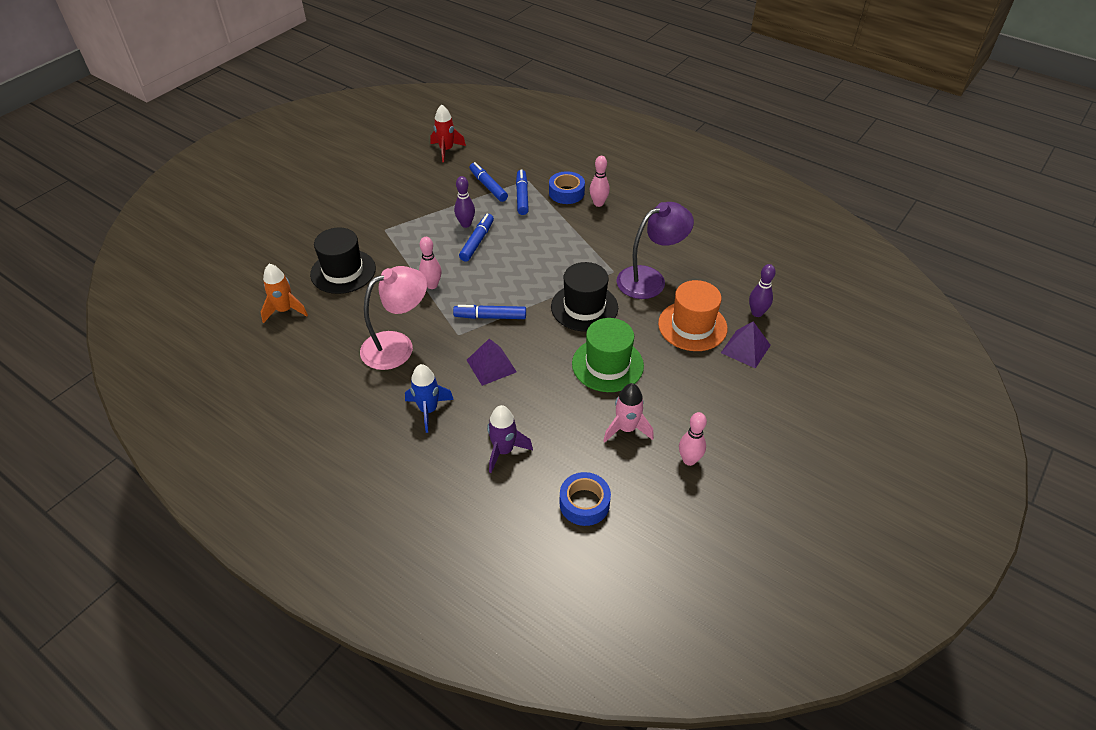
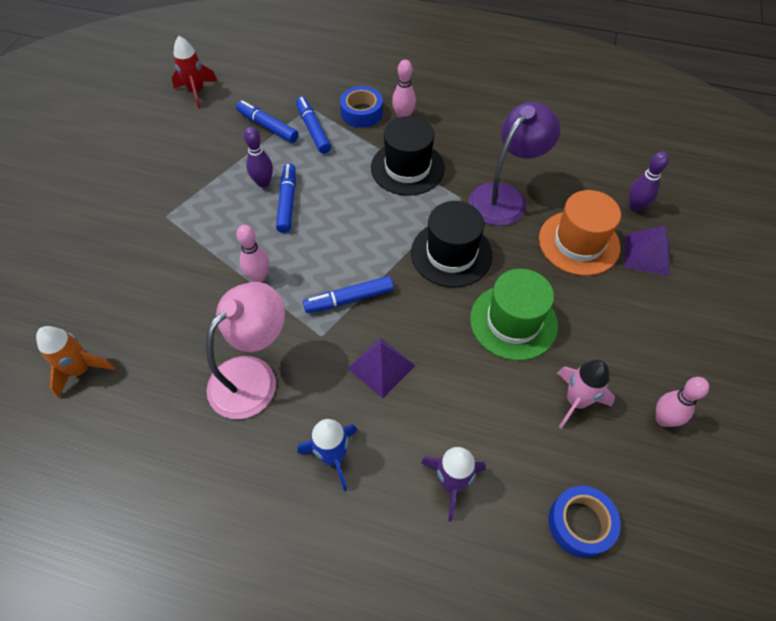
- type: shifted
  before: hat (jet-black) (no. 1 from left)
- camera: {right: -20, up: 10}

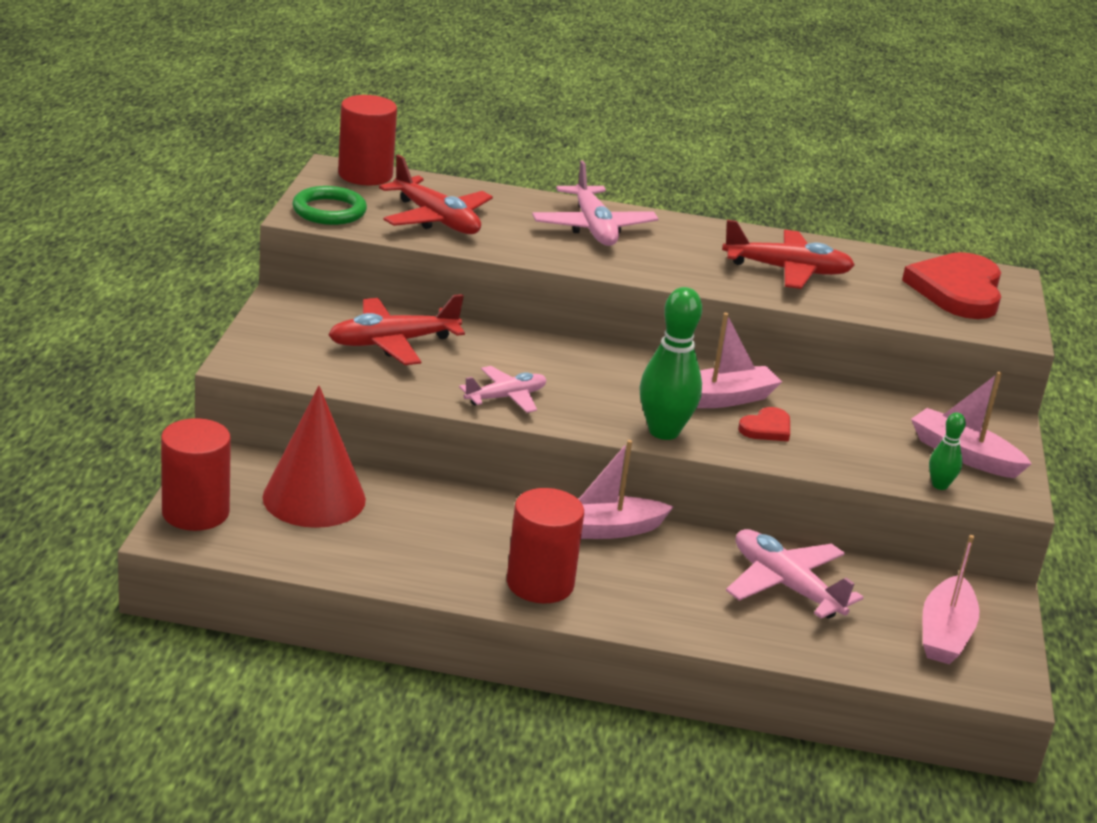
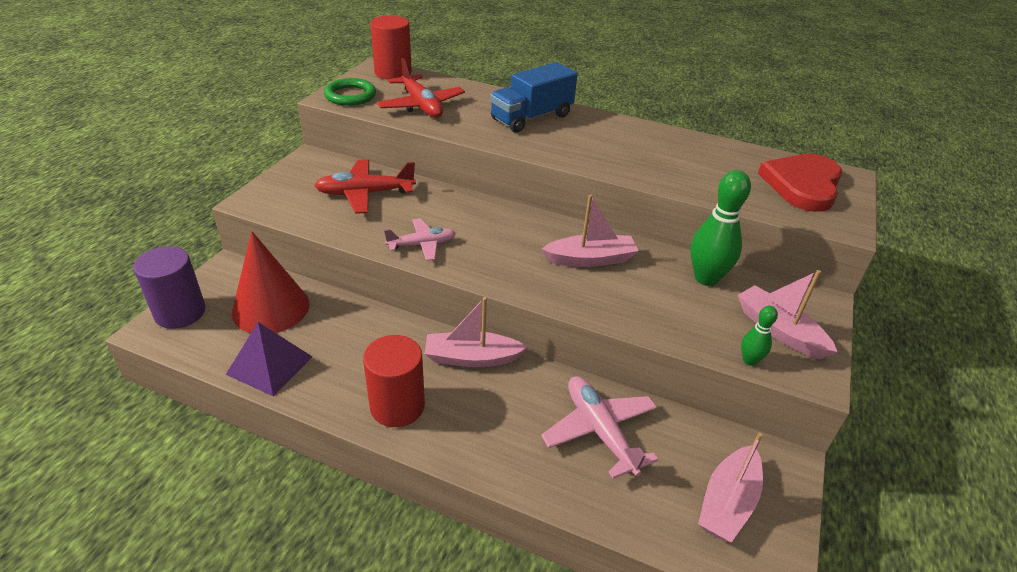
- type: repainted
  before: cylinder shape (scarlet) (no. 1 from left)
  after: cylinder shape (purple)
- type: new
  after: solid pyramid (purple)
- type: swapped
  before: plane (rosy) (no. 2 from left)
  after: toy truck (royal blue)
- type: shifted
  before: tenpin (green) (no. 1 from left)
- type: gone
  before: plane (scarlet) (no. 3 from left)
- type: gone
  before: love heart (scarlet) (no. 1 from left)
- camera: {right: 15, up: 10}

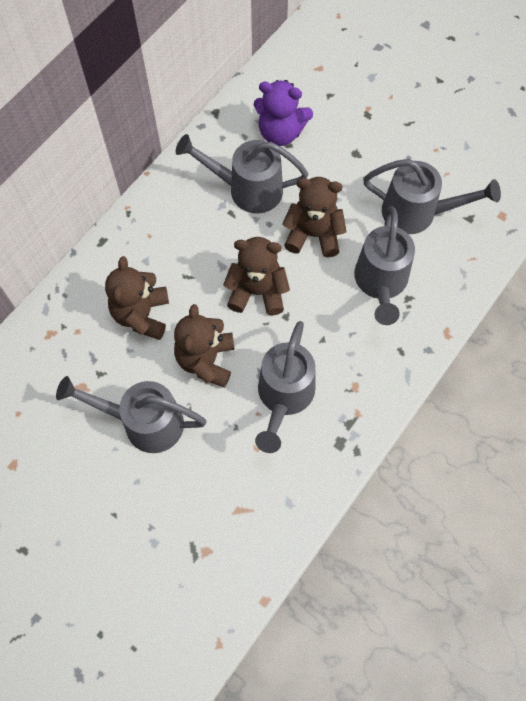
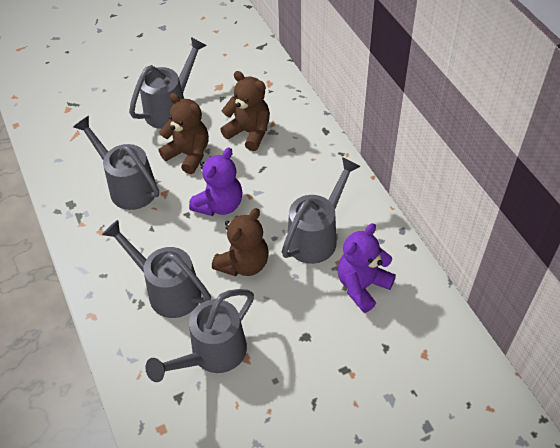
- type: repainted
  before: teddy (dark brown) (no. 3 from left)
  after: teddy (purple) (no. 1 from left)
- camera: {right: 120, up: -15}

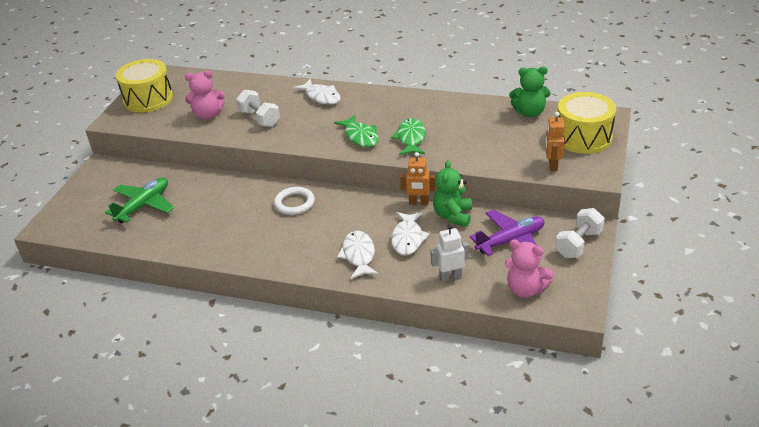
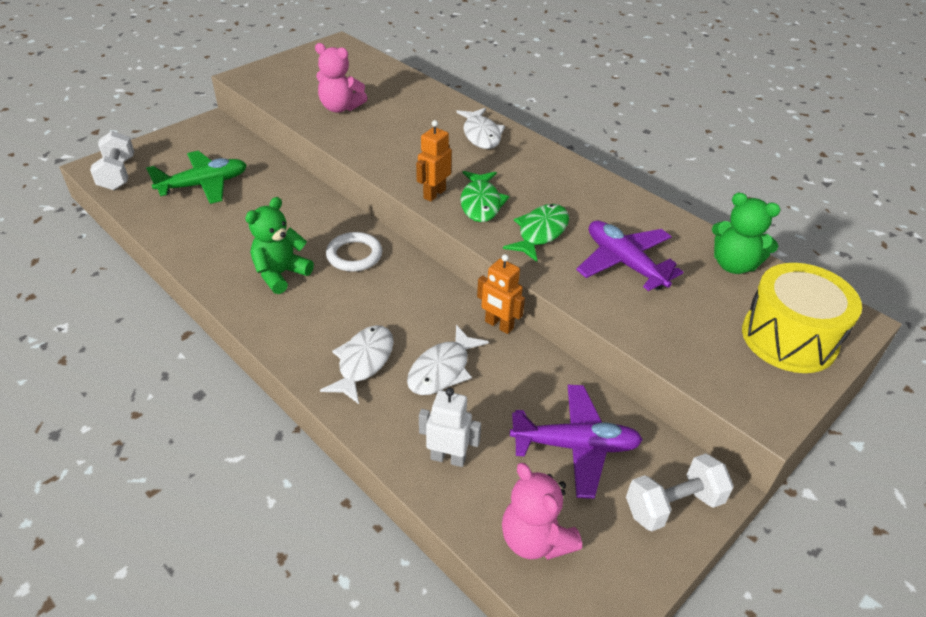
- type: shifted
  before: dumbbell (white) (no. 1 from left)
- type: shifted
  before: teddy (green) (no. 1 from left)
- type: shifted
  before: robot figure (orange) (no. 2 from left in the first image)
  after: robot figure (orange) (no. 1 from left)
- type: new
  after: plane (purple) (no. 2 from left)
- type: gone
  before: toy drum (yellow) (no. 1 from left)
- camera: {right: 25, up: 5}

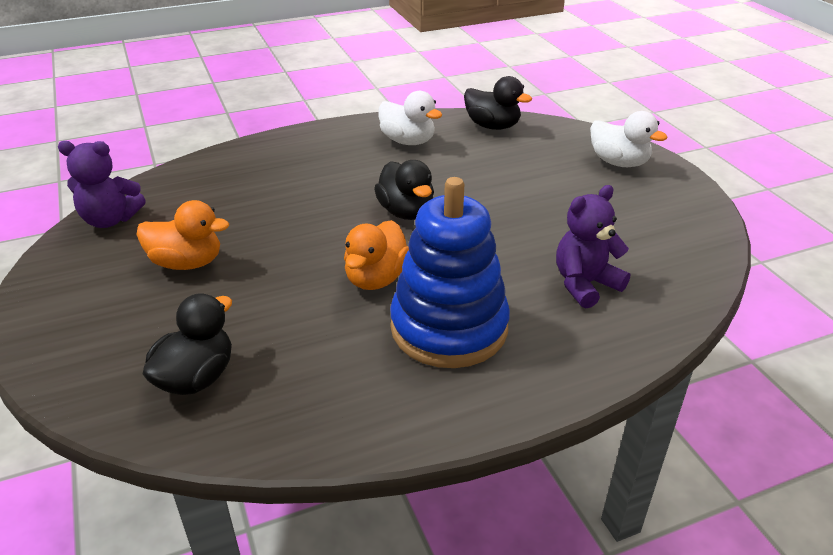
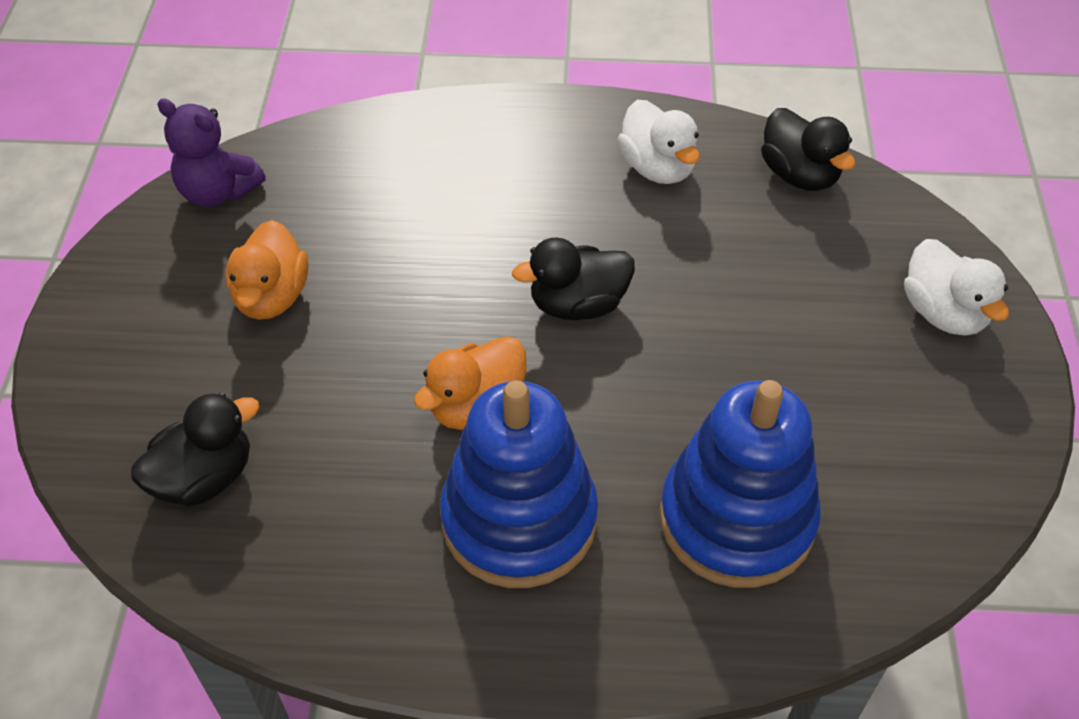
- type: rotated
  before: rubber duck (orange) (no. 1 from left)
  turn: 60
- type: rotated
  before: rubber duck (jet-black) (no. 2 from left)
  turn: 75
- type: swapped
  before: teddy (purple) (no. 2 from left)
  after: stacking rings (royal blue) (no. 2 from left)
- camera: {right: 25, up: 15}

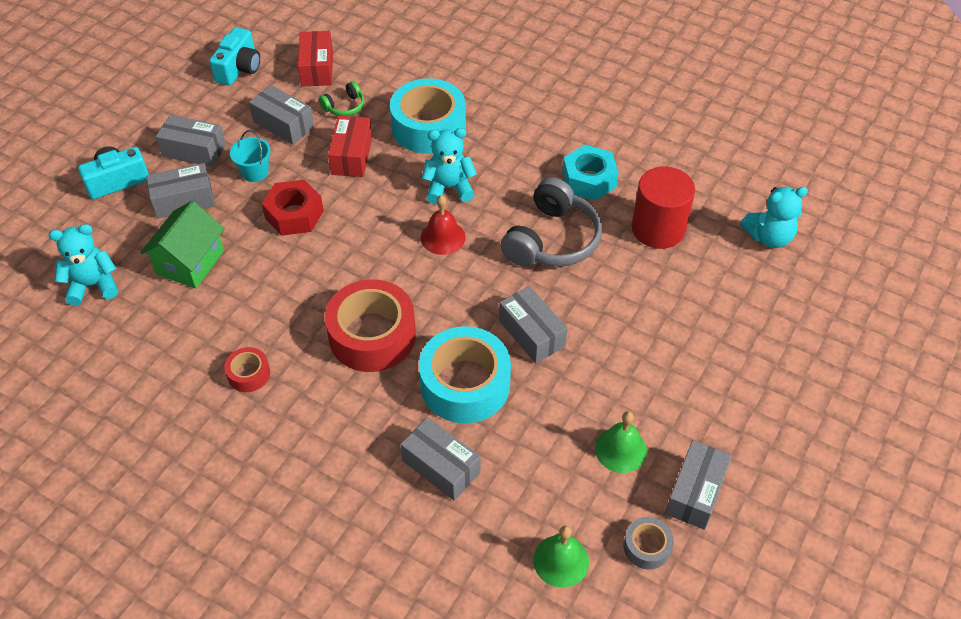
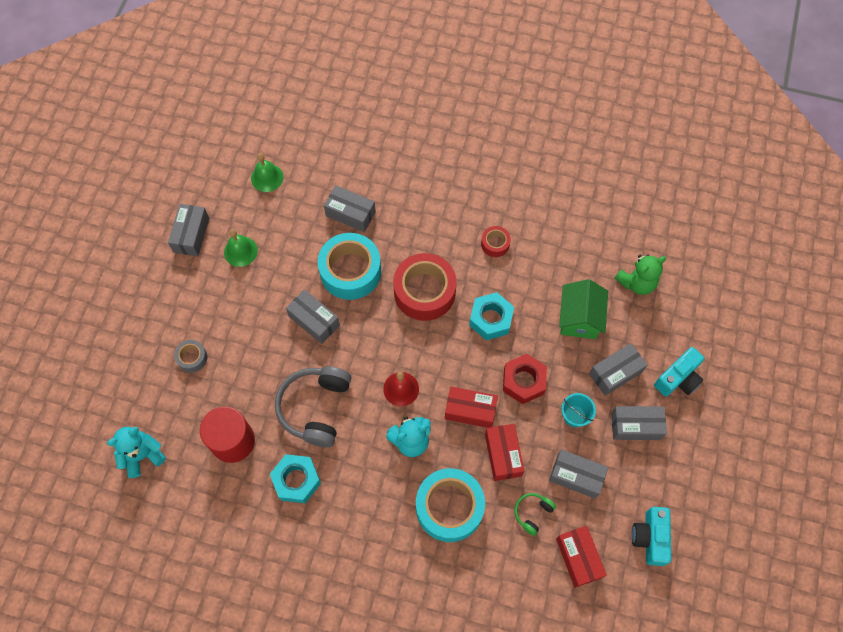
- type: shifted
  before: roll of tape (grey)
- type: new
  after: parcel (scarlet) (no. 1 from left)
- type: new
  after: hexagon nut (turquoise) (no. 2 from left)
- type: repainted
  before: teddy (turquoise) (no. 1 from left)
  after: teddy (green)
- camera: {right: 165, up: 15}

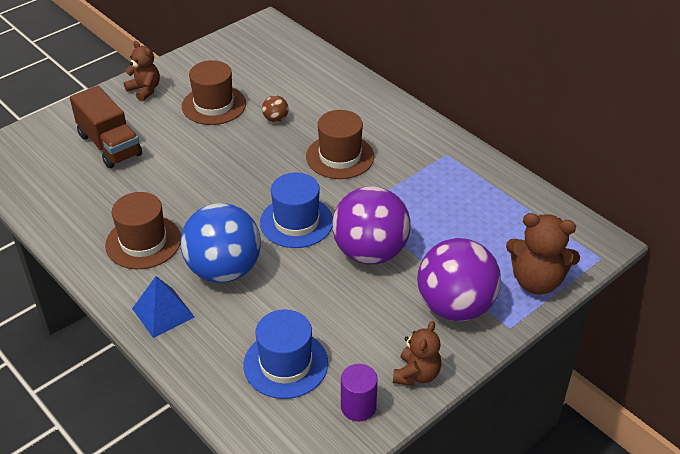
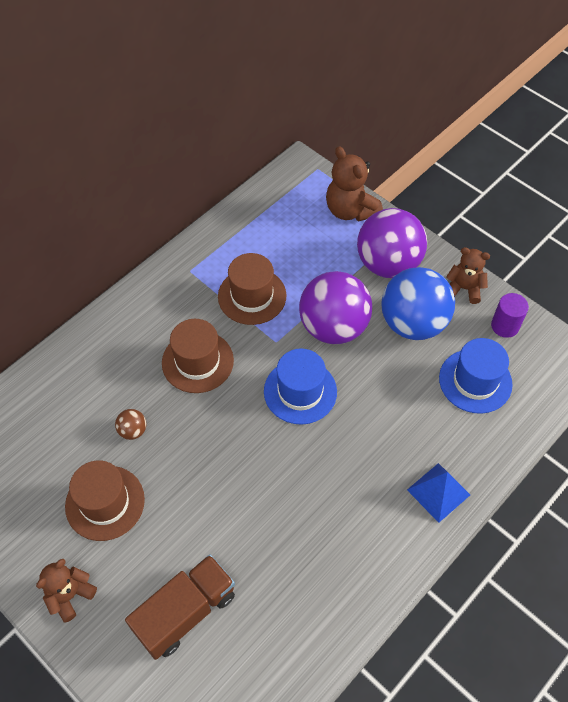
- type: shifted
  before: hat (dark brown) (no. 1 from left in the first image)
  after: hat (dark brown) (no. 3 from left)
- type: rotated
  before: teddy (dark brown) (no. 3 from left in the first image)
  turn: 135
- type: shifted
  before: ball (royal blue)
- camera: {right: -95, up: 15}

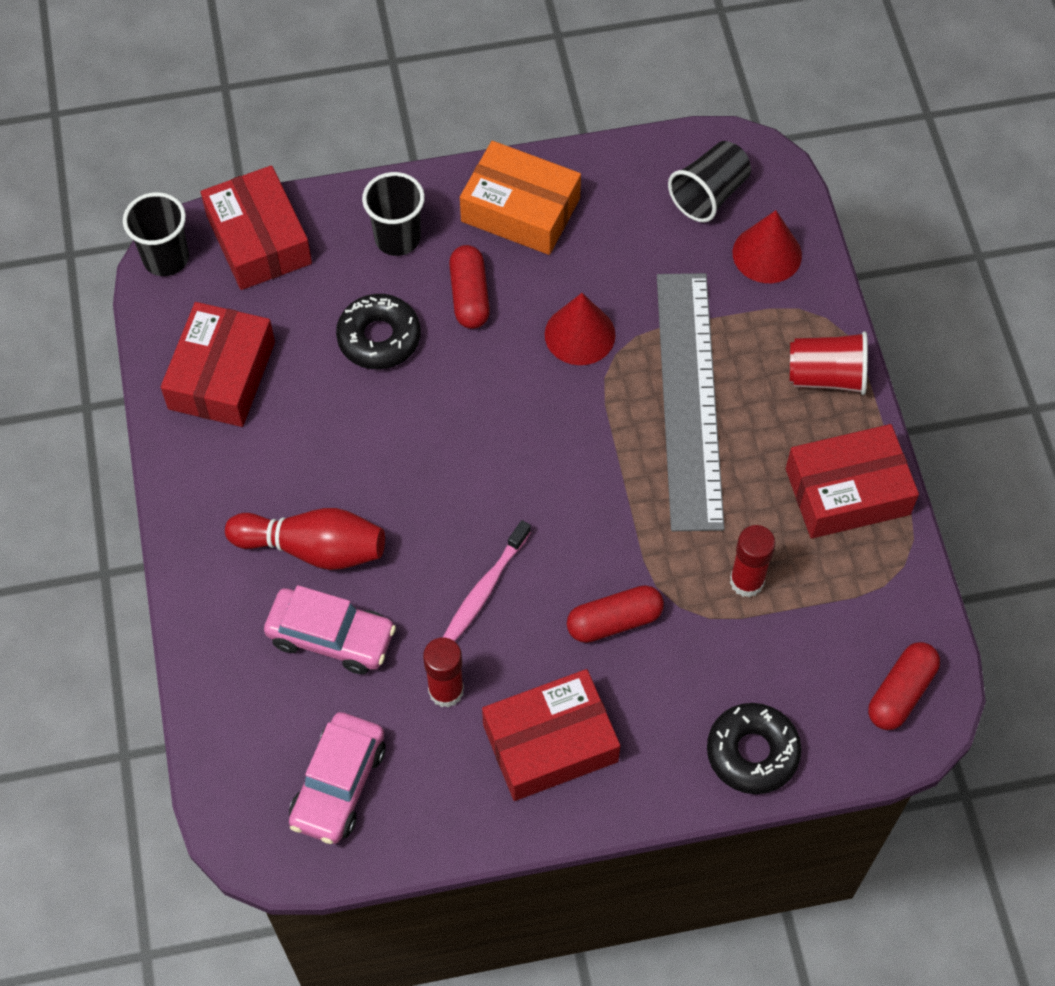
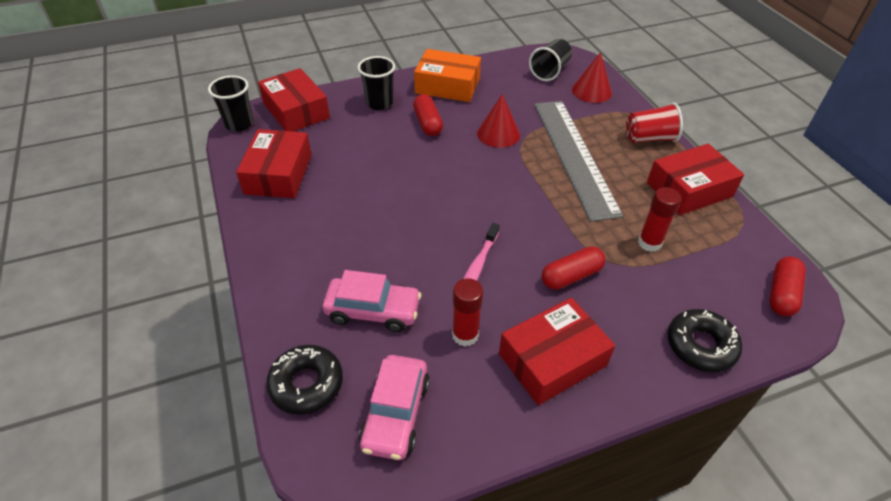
- type: shifted
  before: doughnut (jet-black) (no. 1 from left)
- type: gone
  before: tenpin (scarlet)
- camera: {right: -10, up: -15}

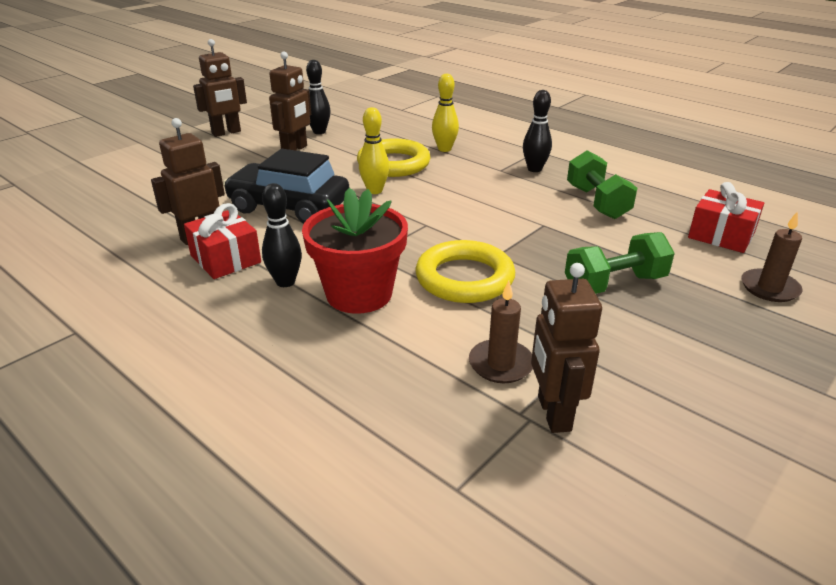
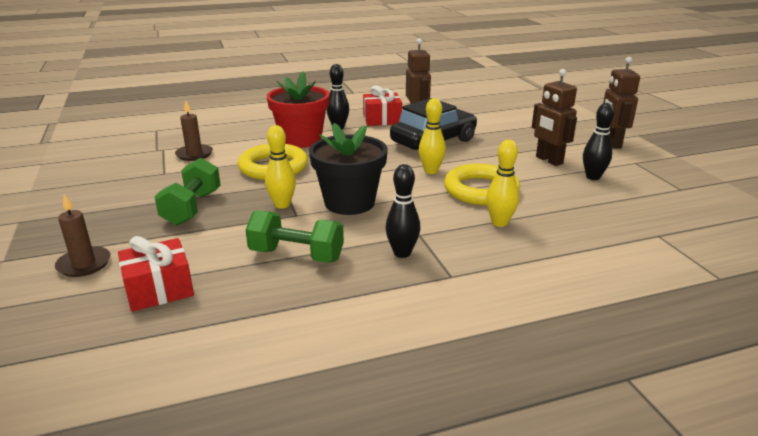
- type: new
  after: tenpin (yellow) (no. 1 from left)
- type: new
  after: plant pot (jet-black)
- type: gone
  before: robot figure (dark brown) (no. 4 from left)
- camera: {right: 120, up: -5}

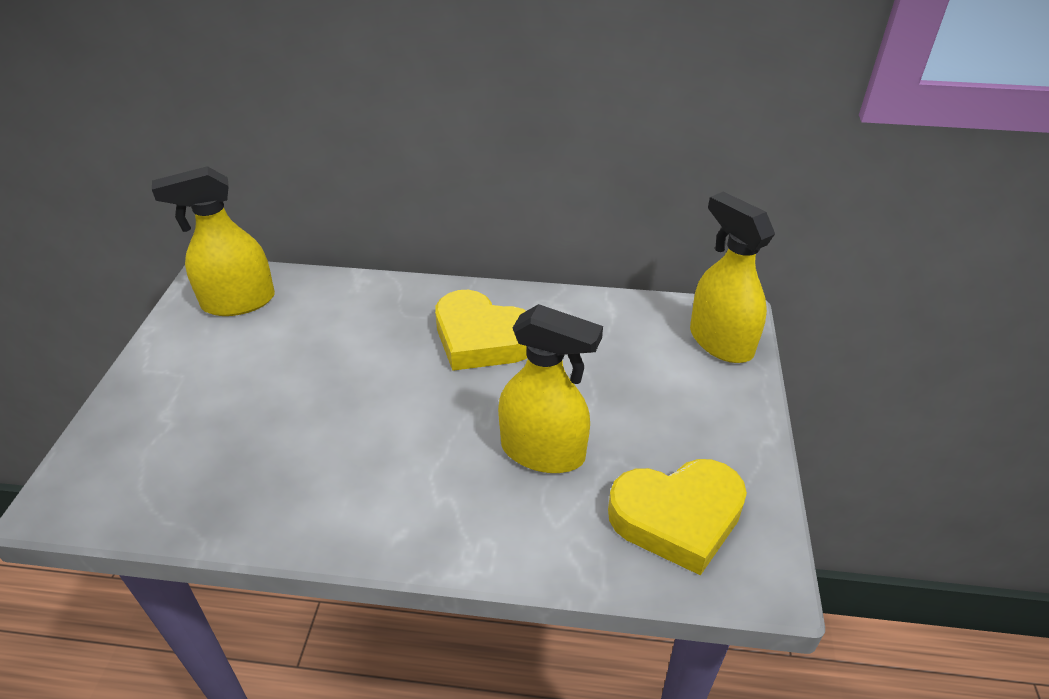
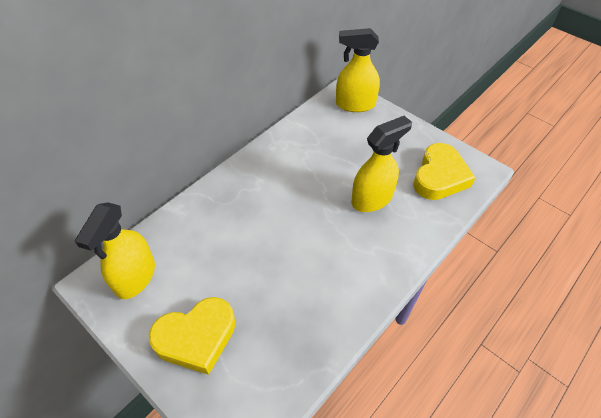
- type: shifted
  before: love heart (yellow) (no. 1 from left)
- camera: {right: -55, up: 10}

